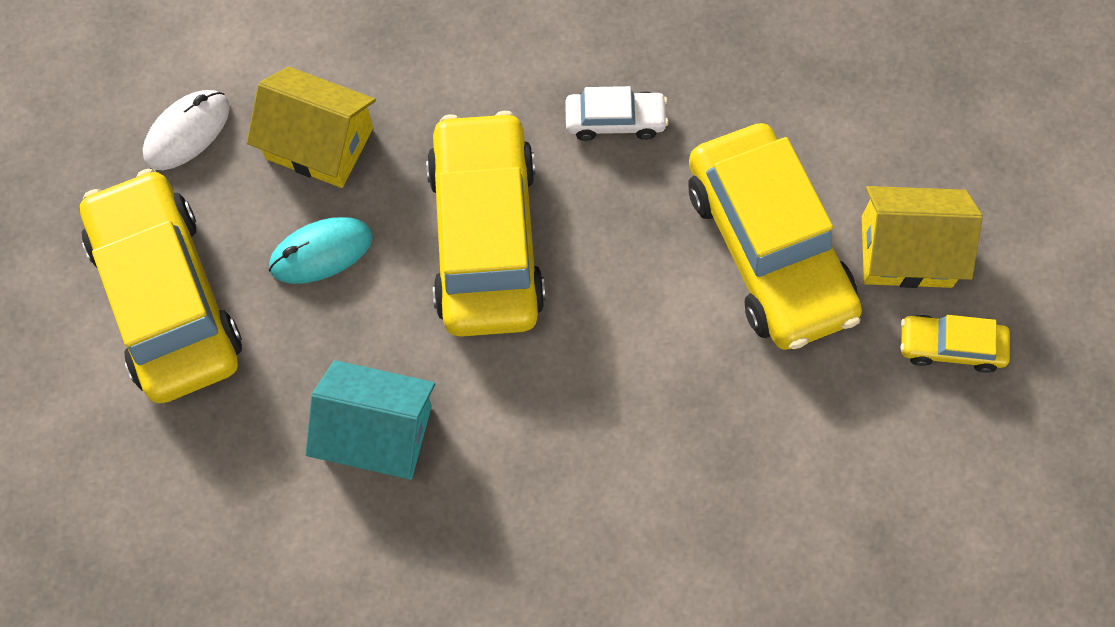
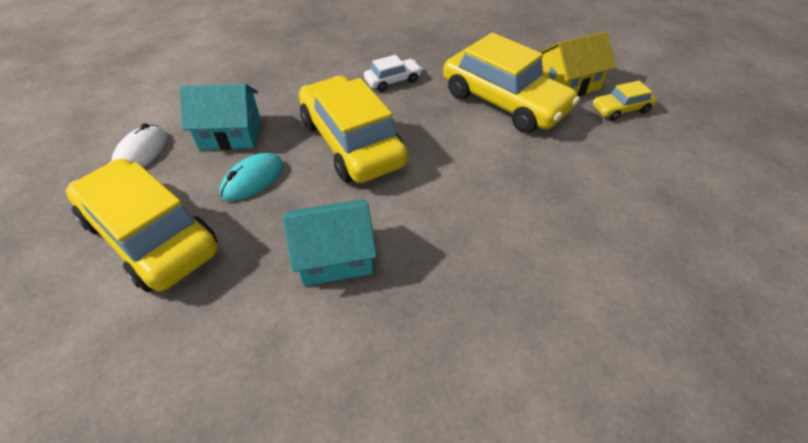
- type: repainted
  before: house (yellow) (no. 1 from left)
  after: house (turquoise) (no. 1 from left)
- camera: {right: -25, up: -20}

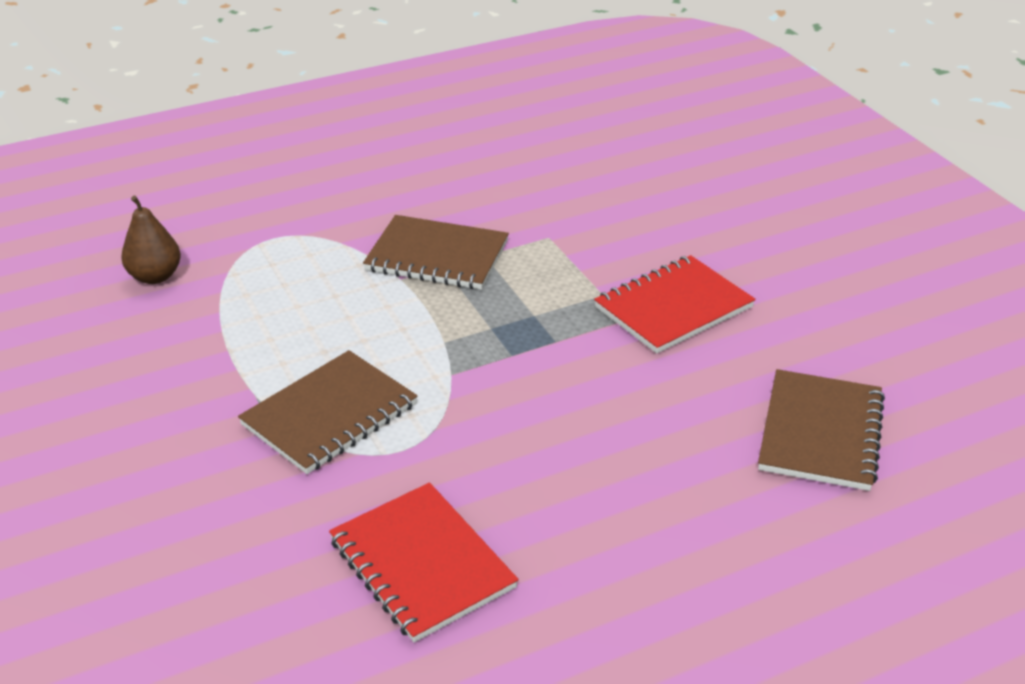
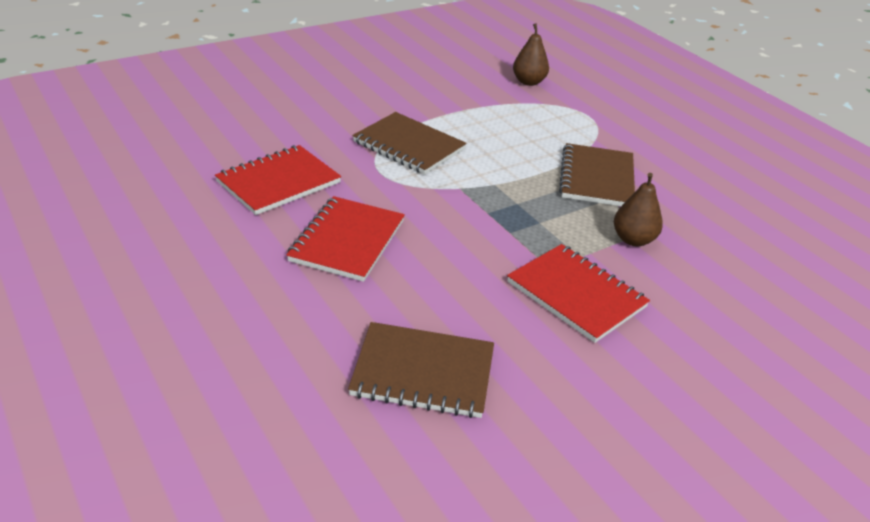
- type: new
  after: notebook (scarlet) (no. 2 from left)
- type: new
  after: toy pear (dark brown) (no. 2 from left)
- camera: {right: 80, up: 0}

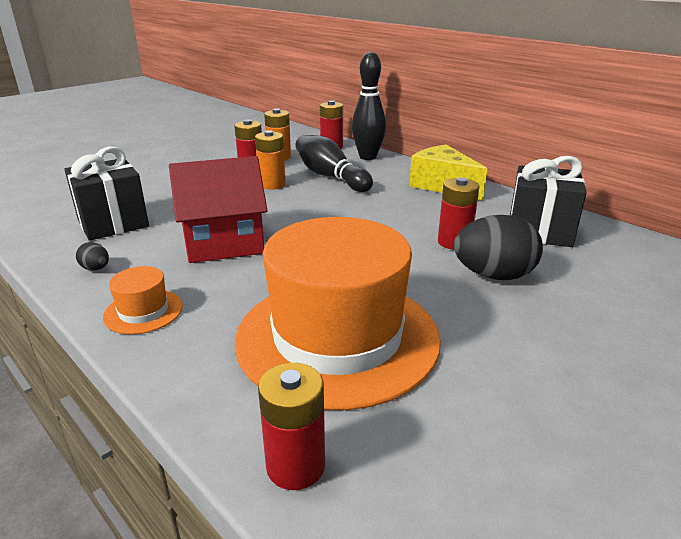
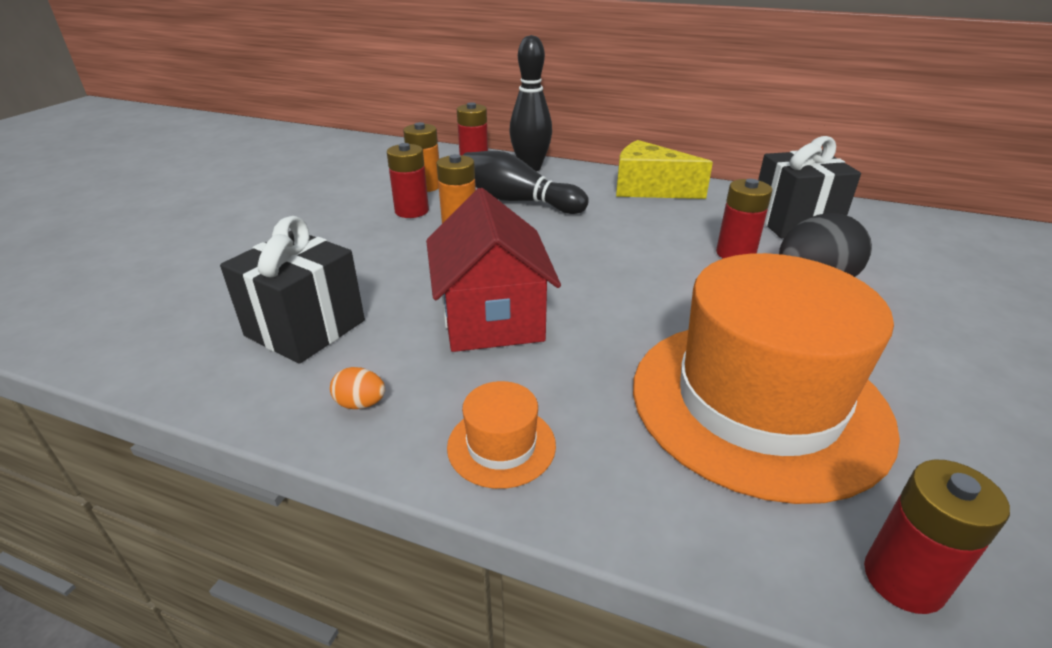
- type: repainted
  before: egg (jet-black) (no. 1 from left)
  after: egg (orange)
- type: rotated
  before: house (scarlet)
  turn: -60
- camera: {right: -25, up: 5}

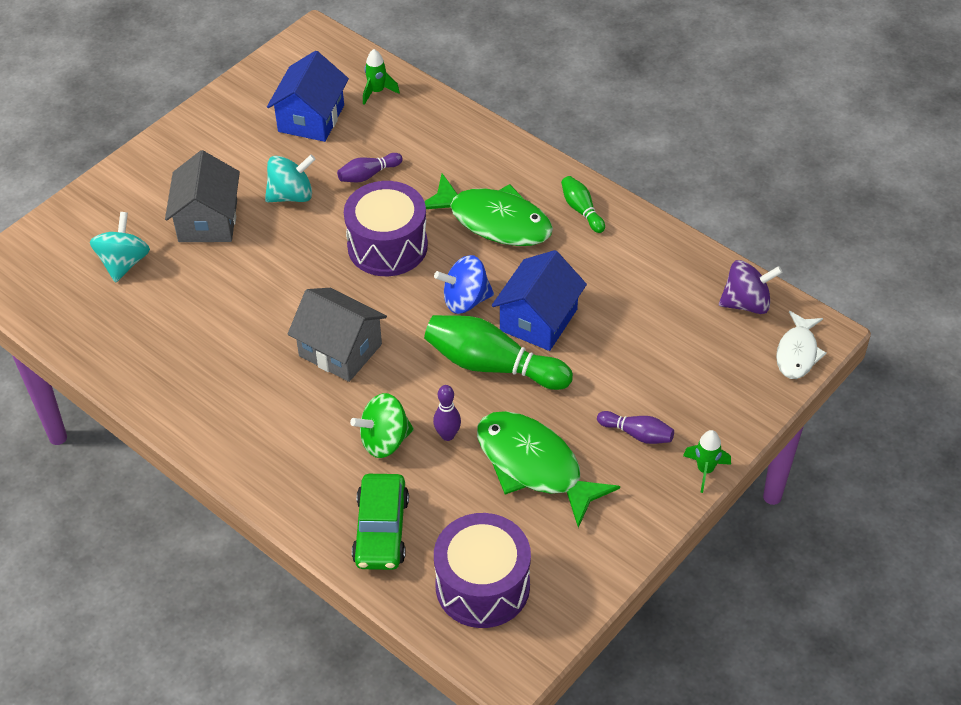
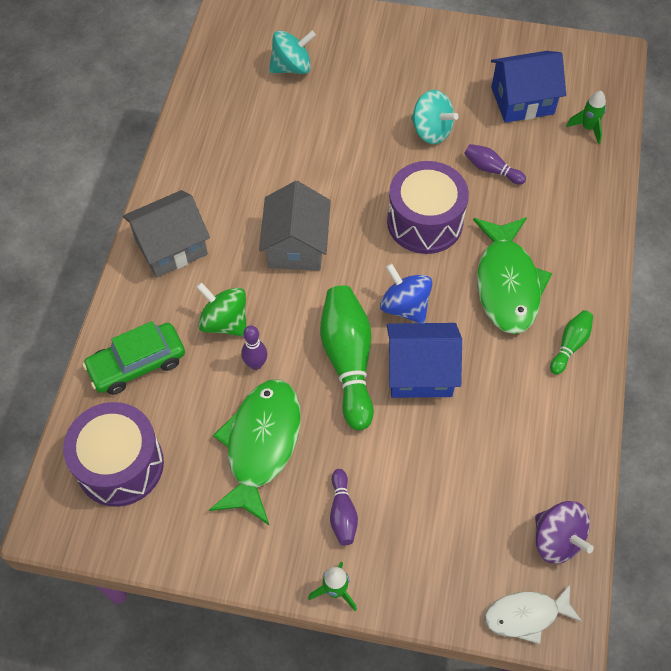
- type: shifted
  before: house (grey) (no. 1 from left)
- camera: {right: 60, up: 10}

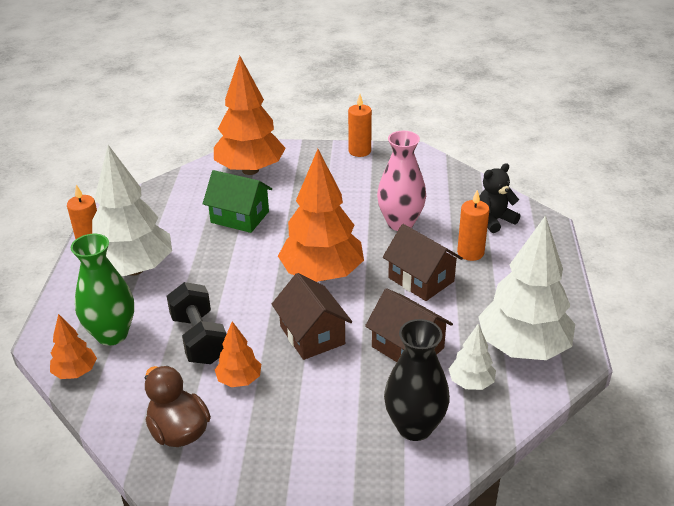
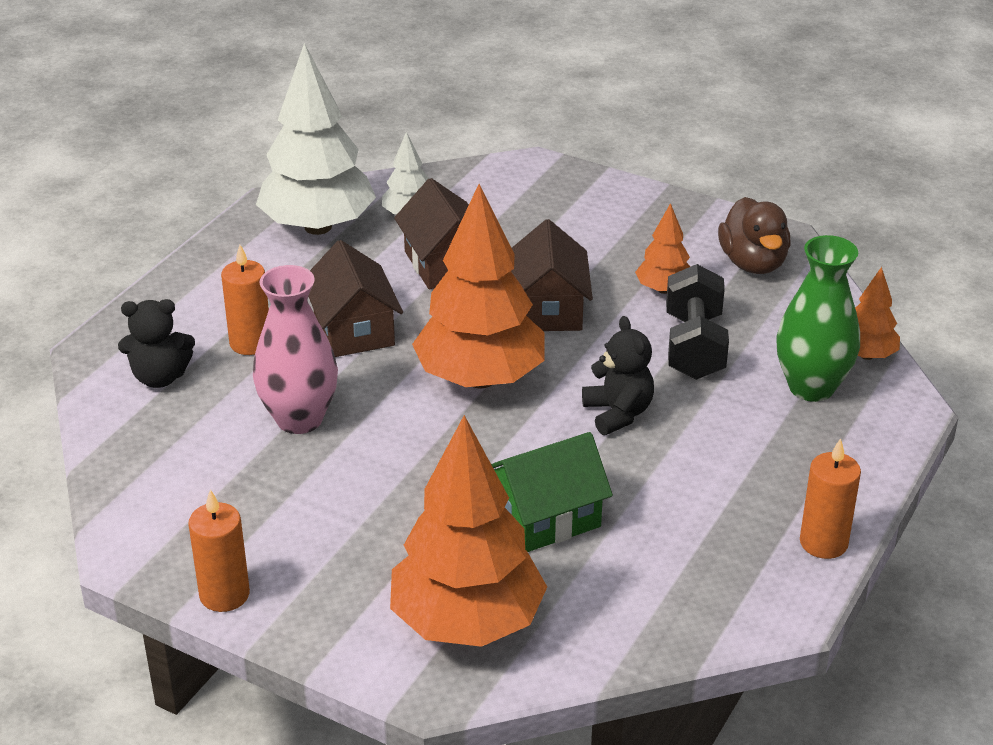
- type: rotated
  before: house (green)
  turn: -75
- type: new
  after: teddy (jet-black) (no. 2 from left)
- type: gone
  before: toy tree (white) (no. 1 from left)
- type: gone
  before: vase (jet-black)
- camera: {right: -155, up: 0}

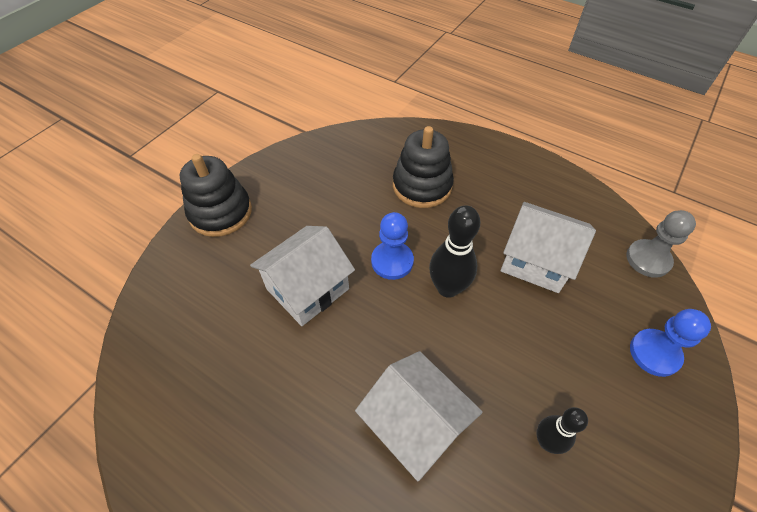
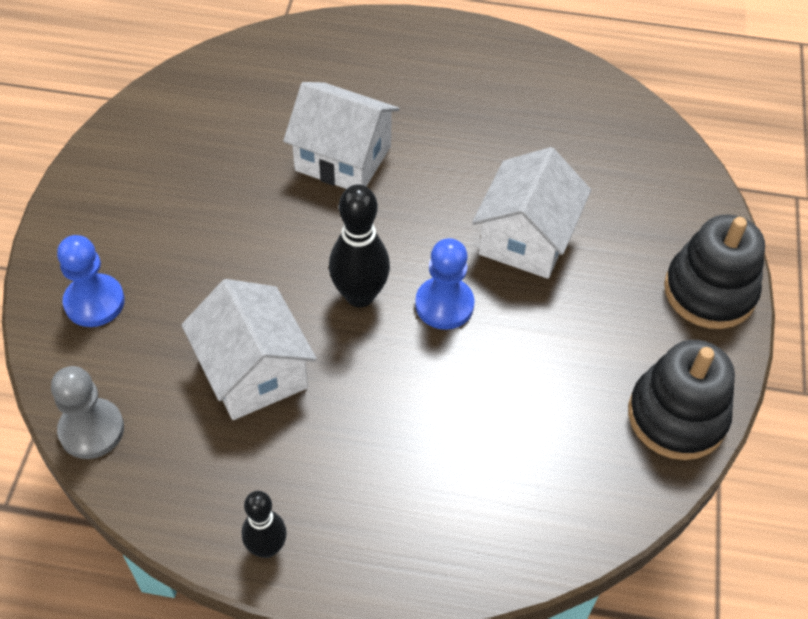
- type: rotated
  before: house (white) (no. 3 from left in the first image)
  turn: 60
- type: shifted
  before: tenpin (jet-black) (no. 2 from left in the first image)
  after: tenpin (jet-black) (no. 1 from left)
- type: shifted
  before: stacking rings (jet-black) (no. 2 from left in the first image)
  after: stacking rings (jet-black) (no. 1 from left)
- camera: {right: 155, up: 0}

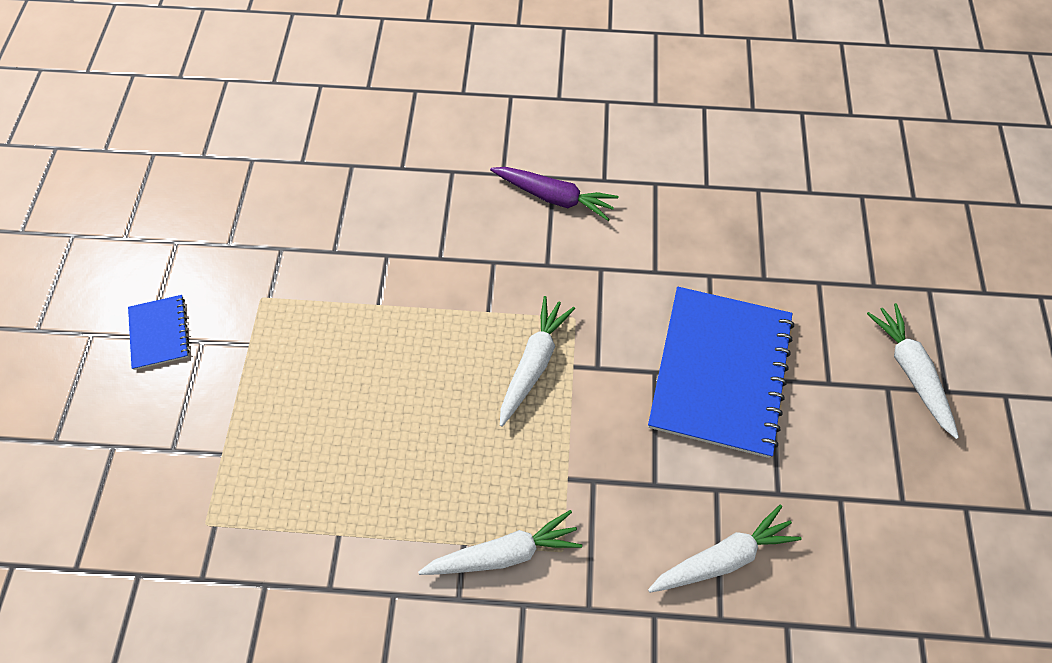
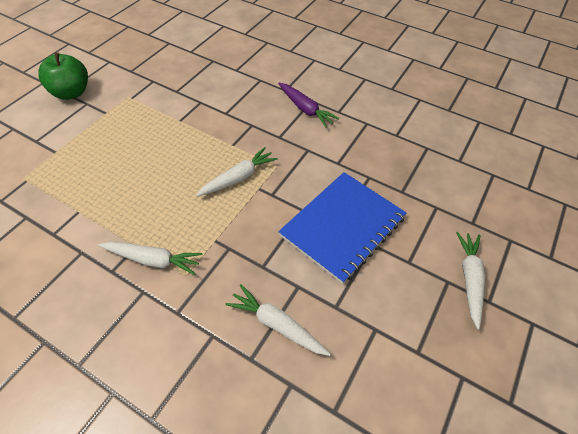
- type: swapped
  before: notebook (royal blue) (no. 1 from left)
  after: apple (green)
- type: rotated
  before: root vegetable (white) (no. 3 from left)
  turn: -150
- camera: {right: 25, up: -10}

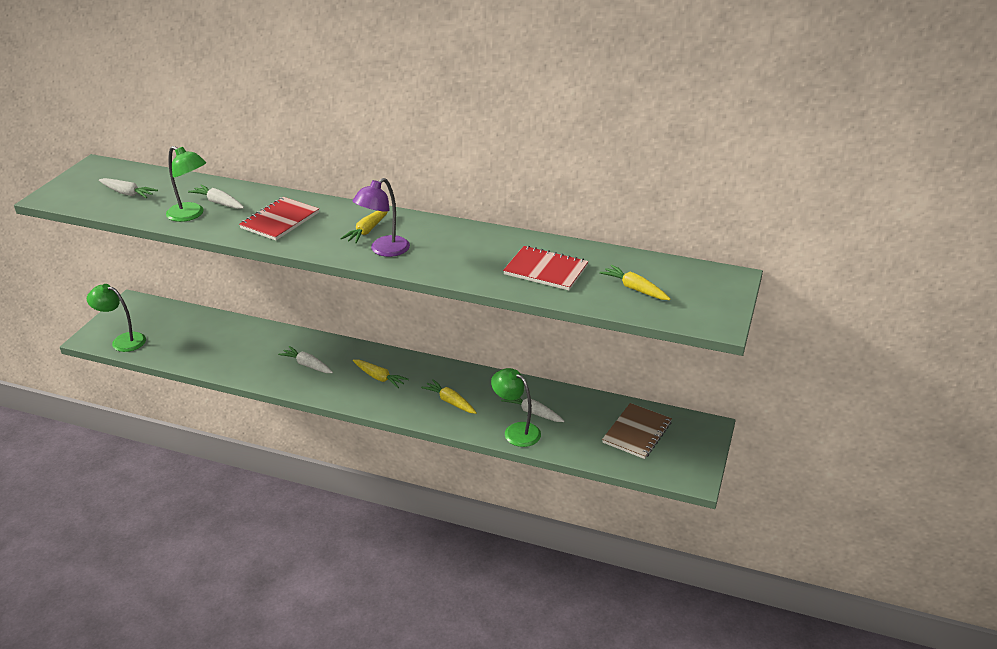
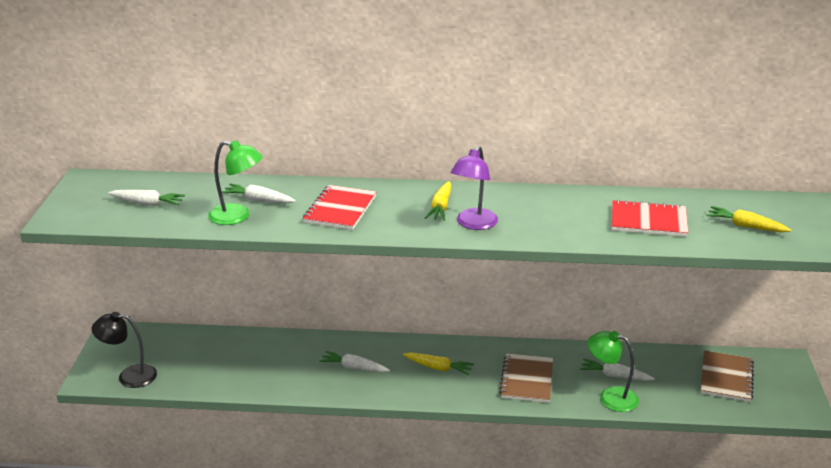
- type: repainted
  before: desk lamp (green) (no. 1 from left)
  after: desk lamp (jet-black)
- type: swapped
  before: root vegetable (yellow) (no. 3 from left)
  after: notebook (dark brown) (no. 1 from left)
- camera: {right: -15, up: -5}

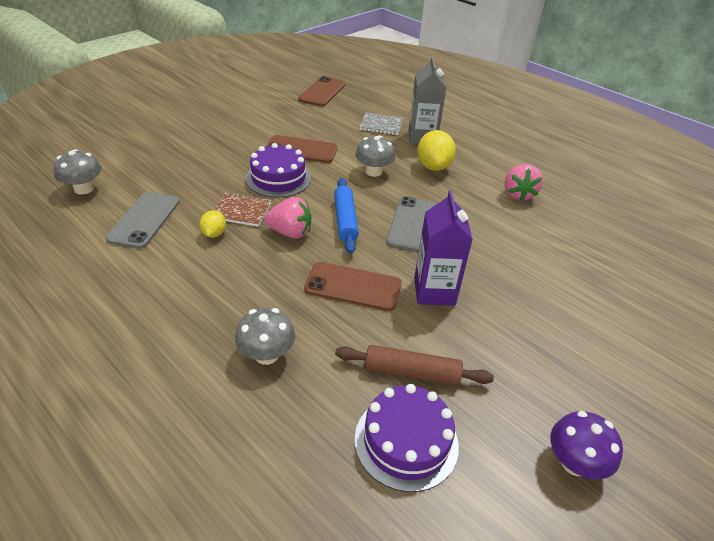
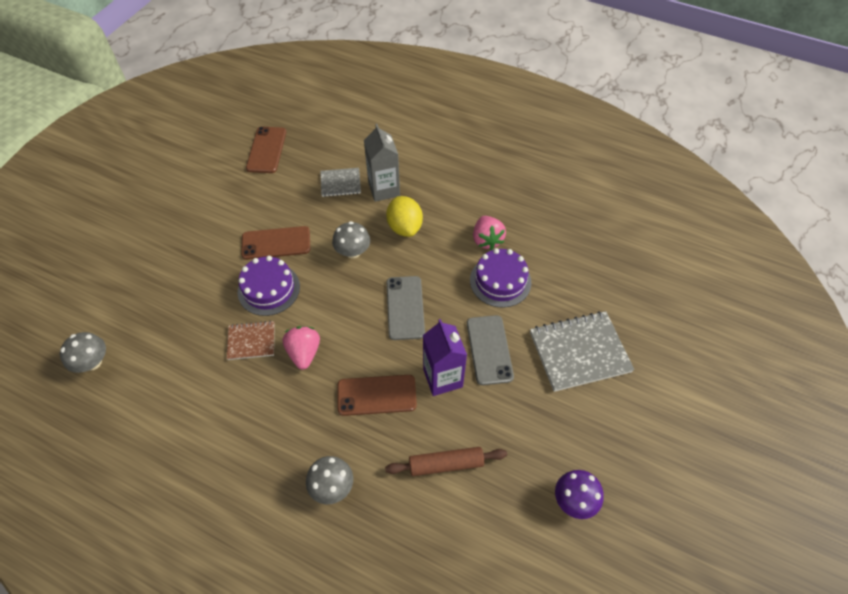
- type: rotated
  before: strawberry (rosy) (no. 1 from left)
  turn: -90
- type: shifted
  before: phone (grey) (no. 1 from left in the first image)
  after: phone (grey) (no. 2 from left)
- type: shifted
  before: gateau (purple) (no. 2 from left)
- type: new
  after: notebook (grey) (no. 2 from left)
- type: gone
  before: citrus fruit (yellow) (no. 1 from left)
- type: gone
  before: pastry roller (royal blue)
- camera: {right: -15, up: 15}

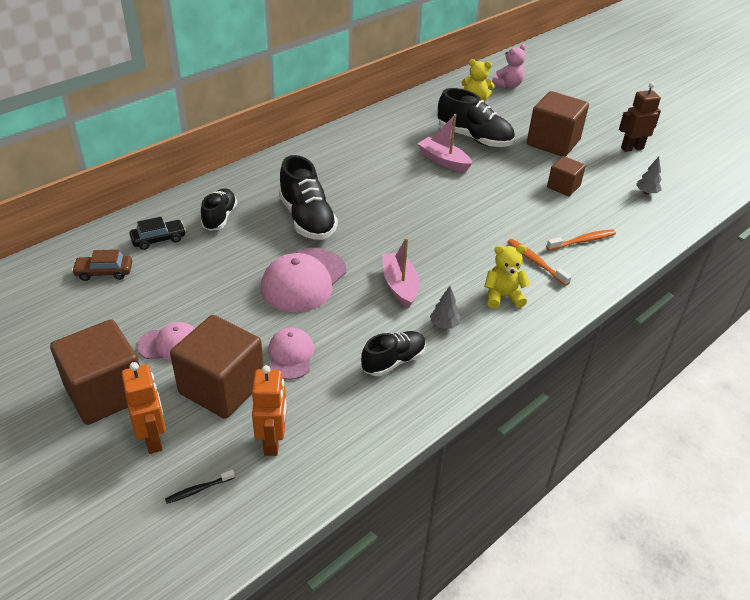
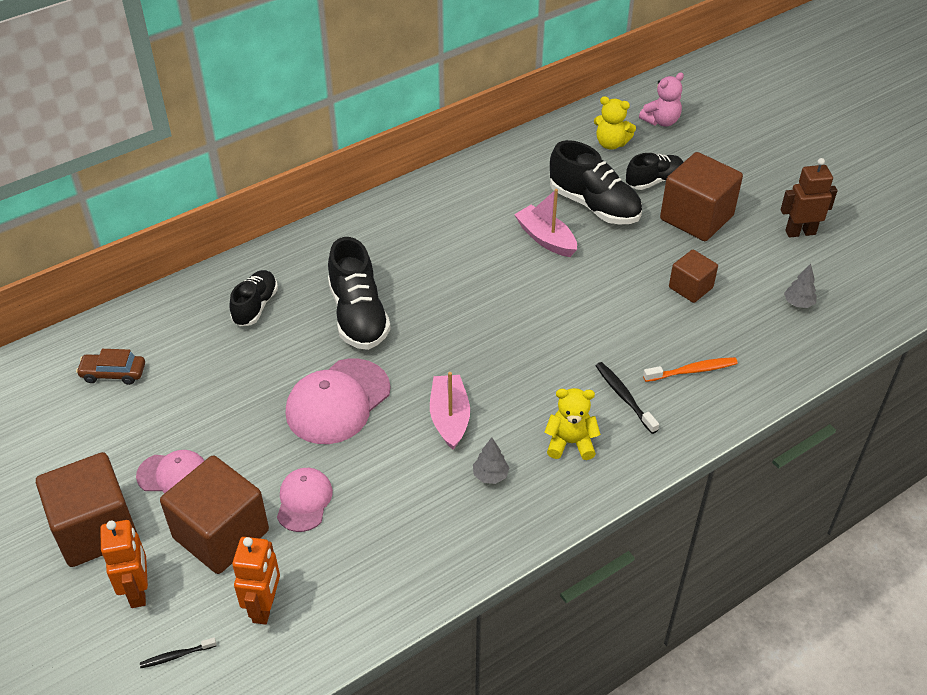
- type: repainted
  before: dental brush (orange) (no. 1 from left)
  after: dental brush (jet-black) (no. 2 from left)
- type: shifted
  before: lace-up shoe (jet-black) (no. 3 from left in the first image)
  after: lace-up shoe (jet-black) (no. 4 from left)
- type: gone
  before: car (jet-black)
- camera: {right: 10, up: 5}

